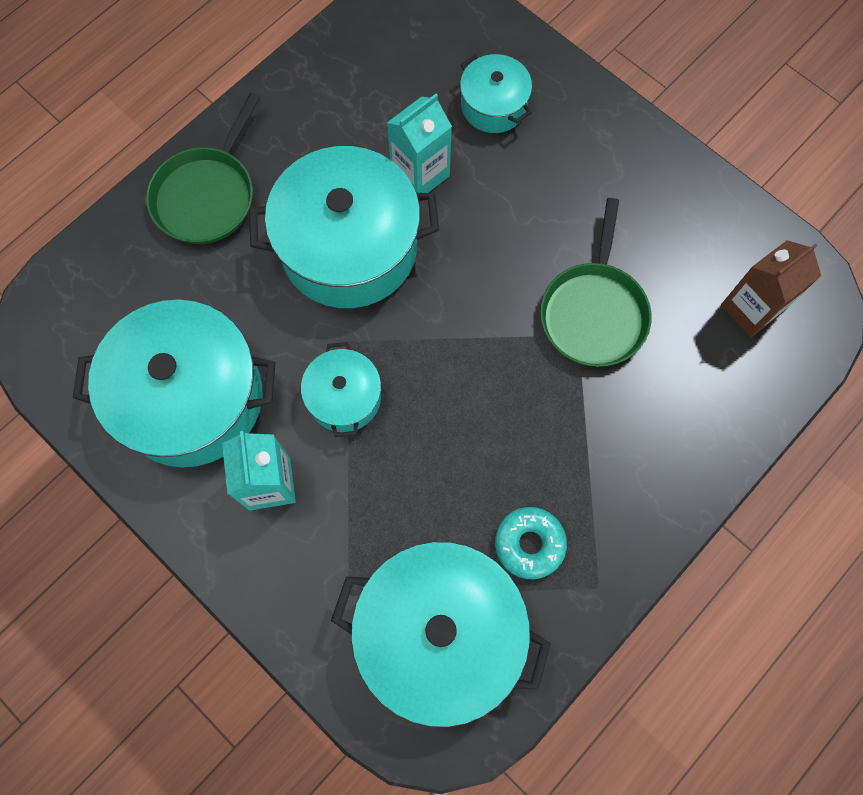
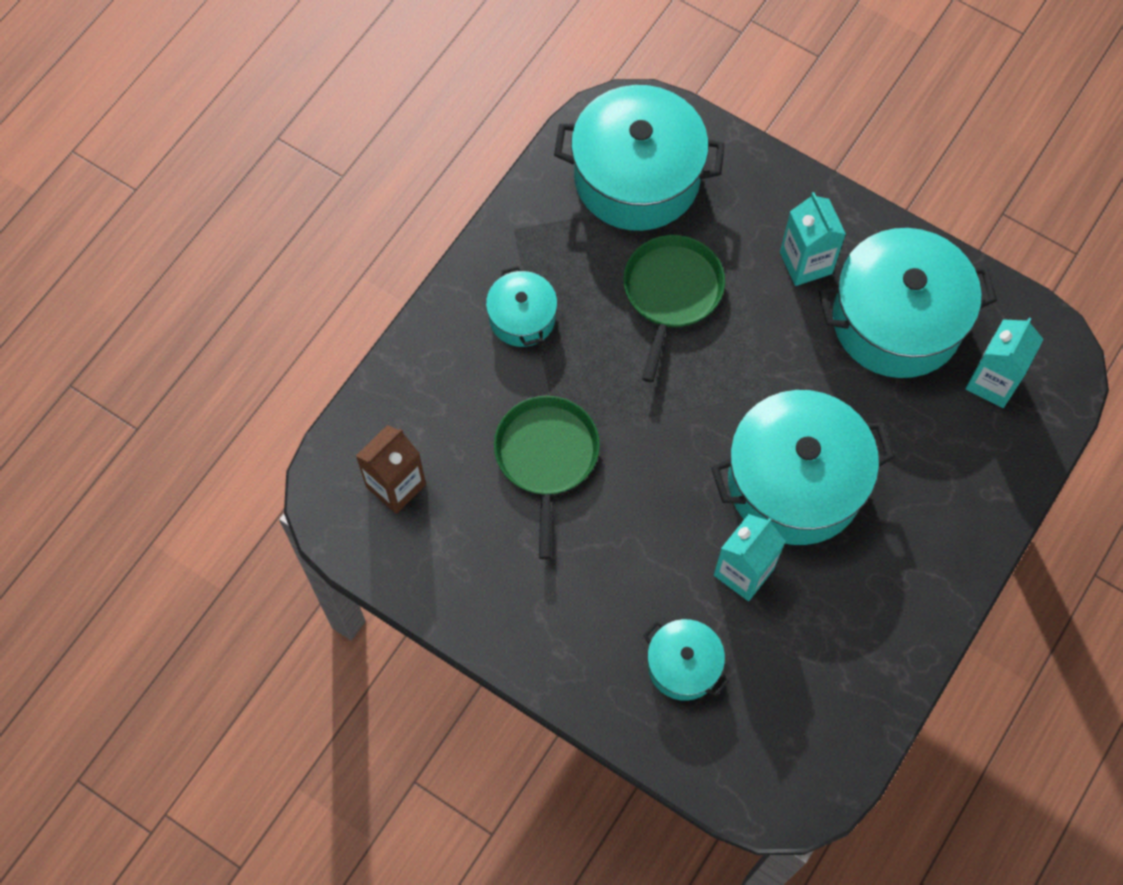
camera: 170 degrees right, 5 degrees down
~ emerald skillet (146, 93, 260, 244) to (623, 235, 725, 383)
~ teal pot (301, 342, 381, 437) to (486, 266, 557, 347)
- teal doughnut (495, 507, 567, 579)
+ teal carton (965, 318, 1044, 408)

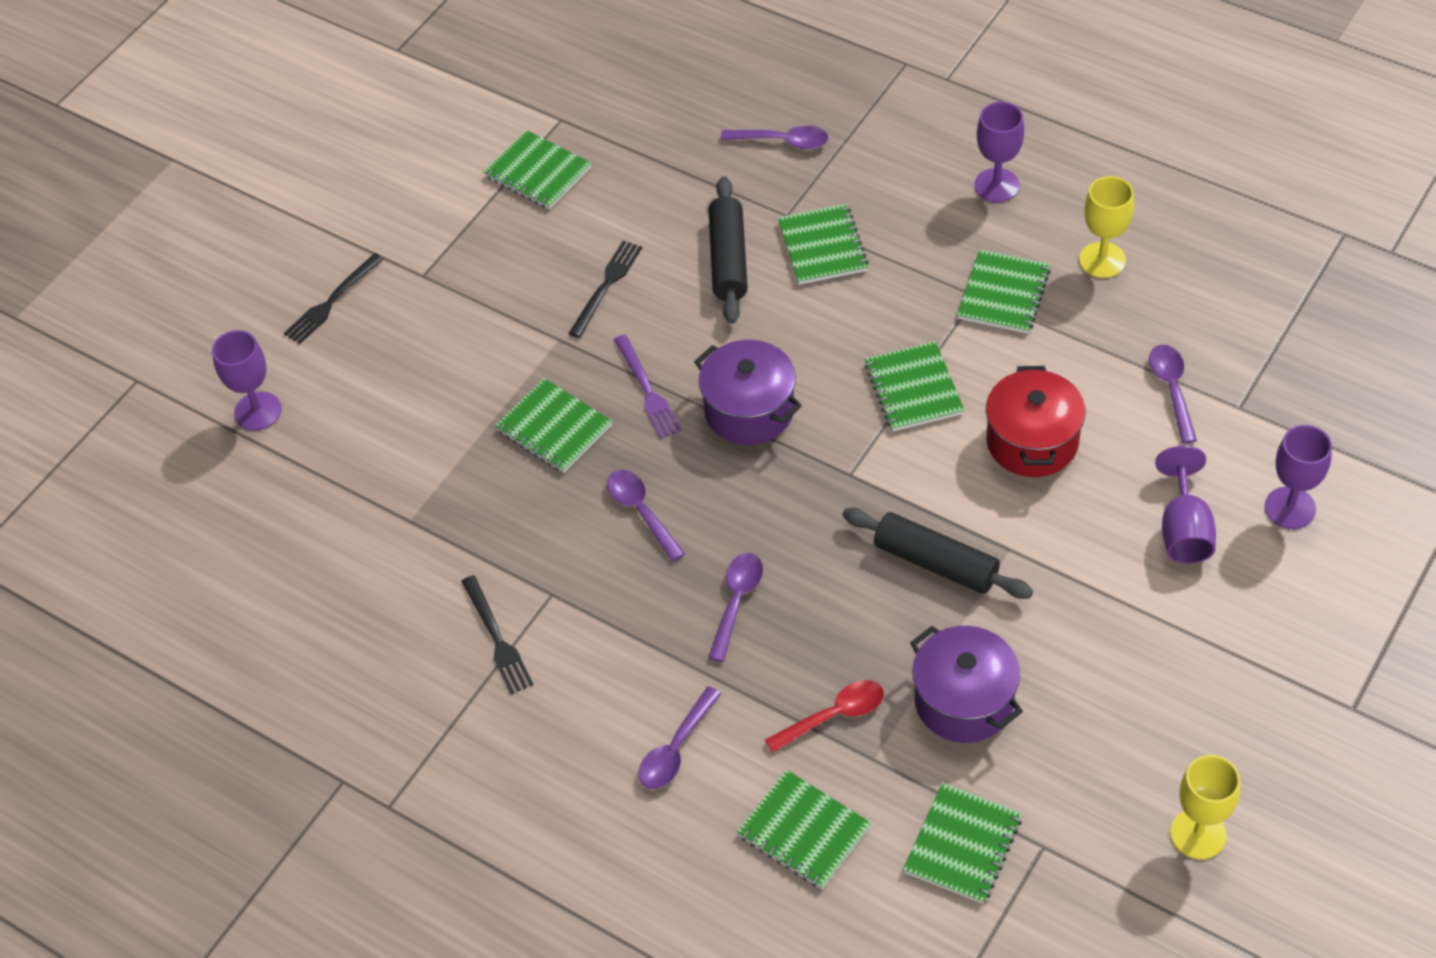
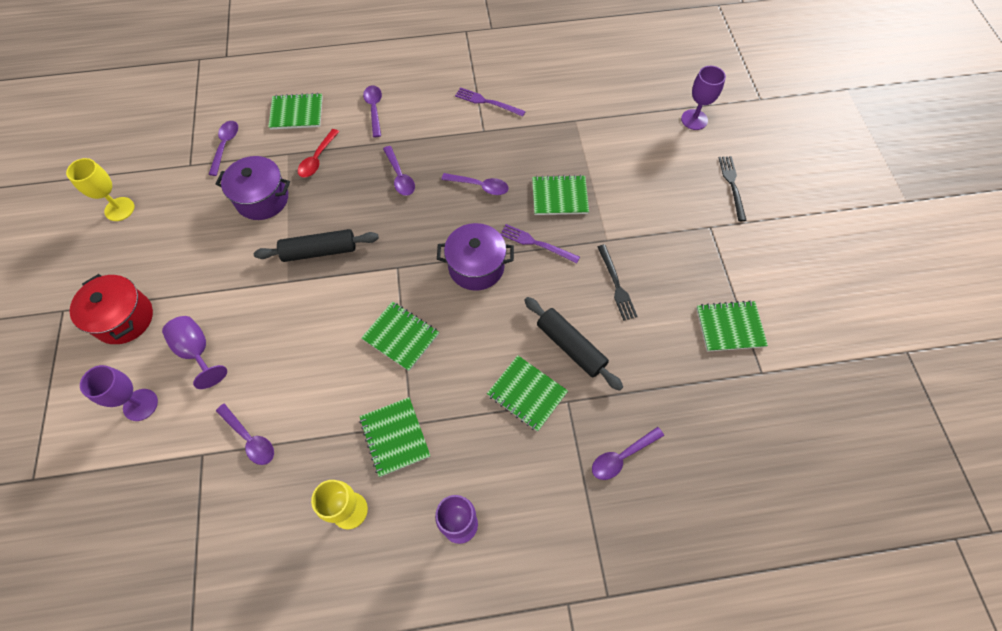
camera: 135 degrees right, 10 degrees up
~ black fork (461, 575, 534, 694) to violet fork (455, 87, 526, 117)
~ emerald notepad (903, 783, 1022, 904) to violet spoon (208, 121, 238, 176)
~ red pot (986, 366, 1085, 477) to (70, 274, 153, 344)

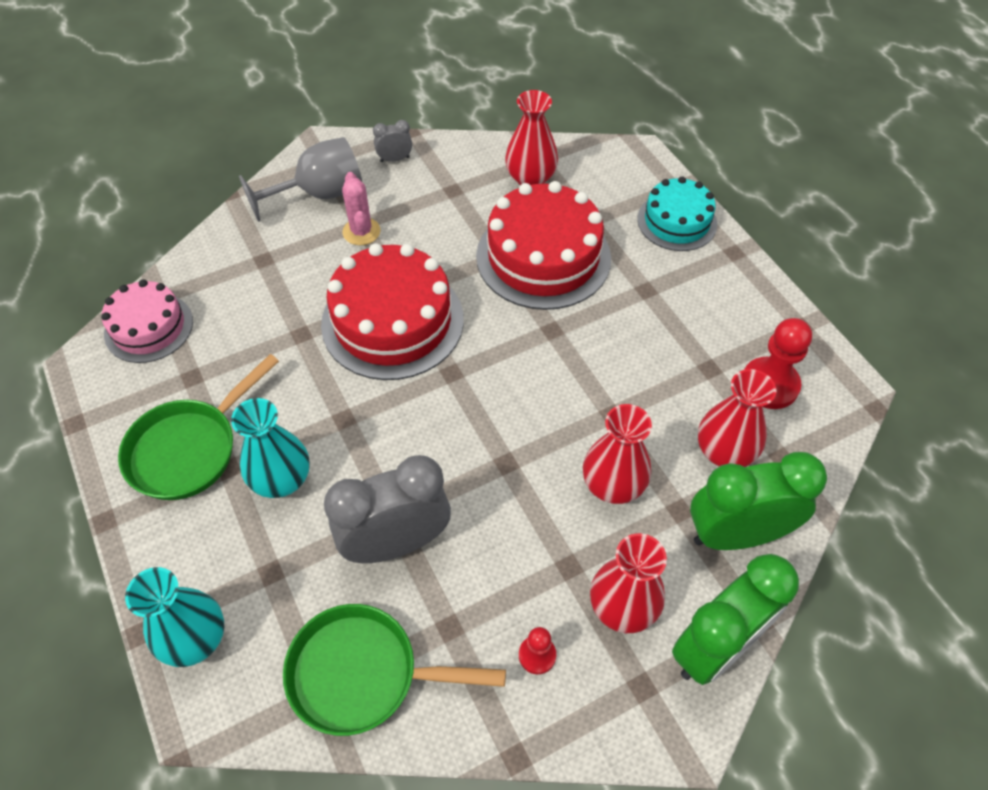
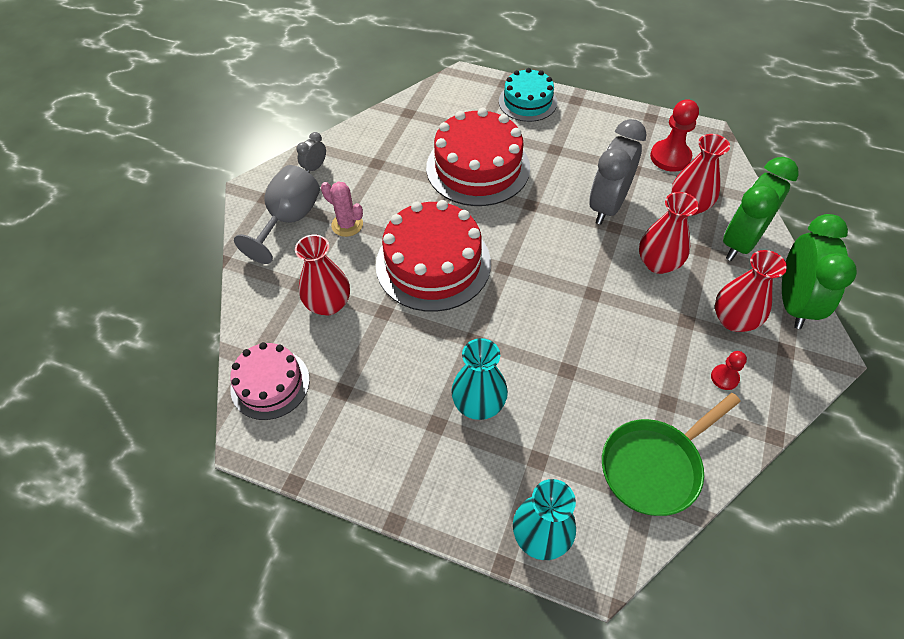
camera: 40 degrees left, 0 degrees up
- emerald skillet (118, 354, 279, 500)
~ grey clock (324, 455, 451, 563) to (589, 119, 647, 224)
~ red vase (505, 90, 558, 185) to (295, 234, 350, 316)

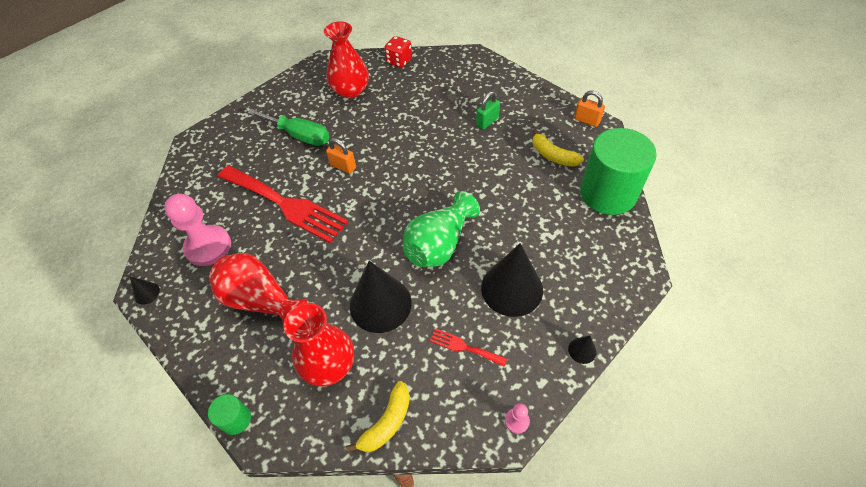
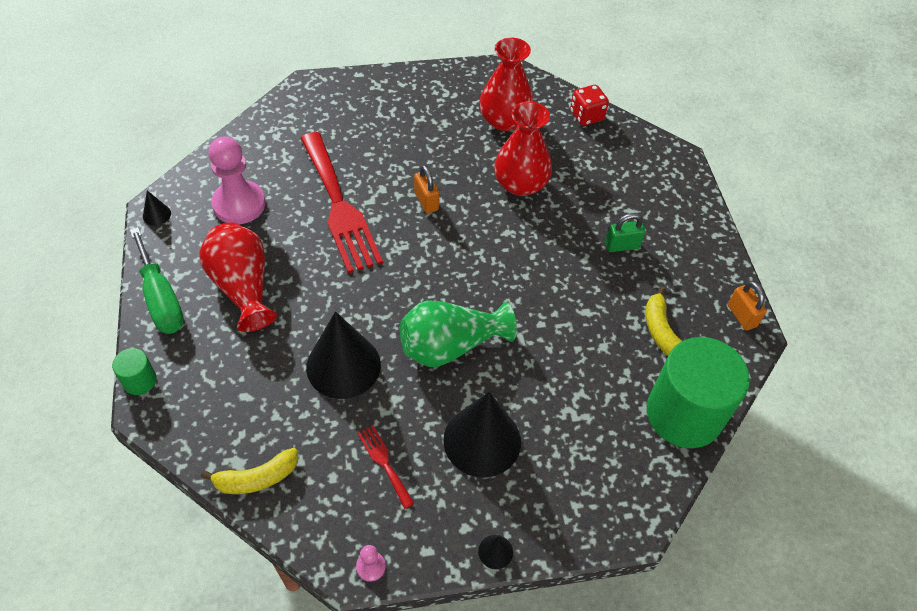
camera: 30 degrees right, 0 degrees up
~ emerald flat screwdriver (247, 109, 329, 146) to (130, 227, 184, 333)
~ red vase (284, 303, 354, 386) to (494, 101, 552, 196)

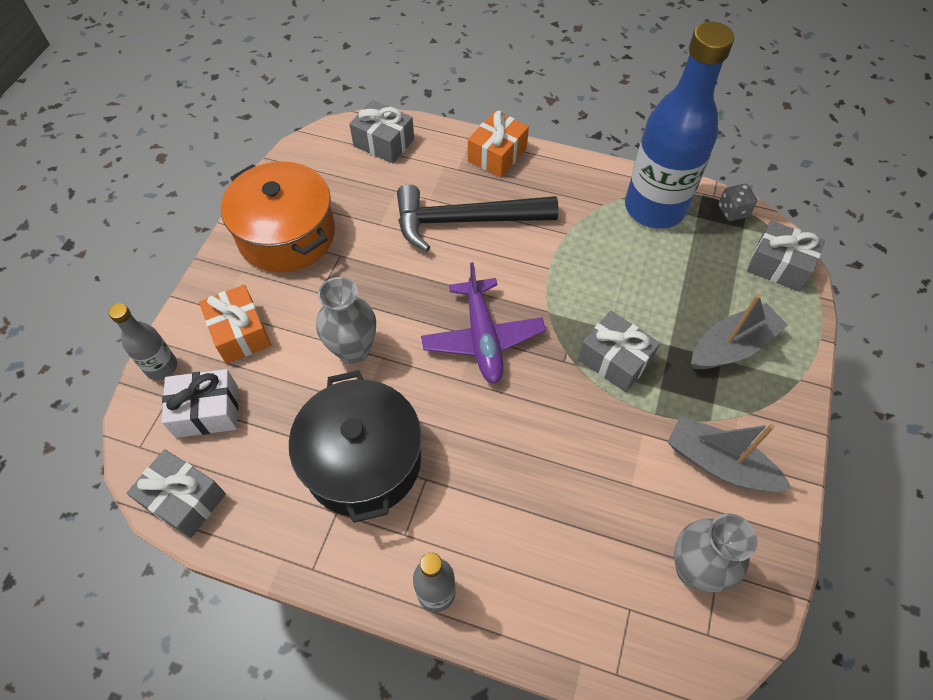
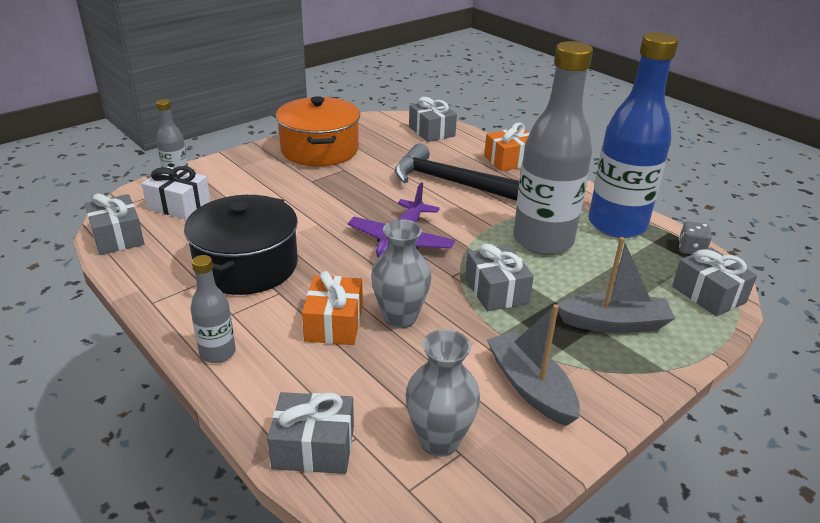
camera: 30 degrees right, 25 degrees down
~ bright orange present (199, 285, 271, 364) to (302, 271, 363, 345)
~ grey vase (316, 277, 376, 364) to (371, 219, 431, 329)
+ grey present (267, 392, 354, 474)
+ grey bottle (513, 41, 593, 255)

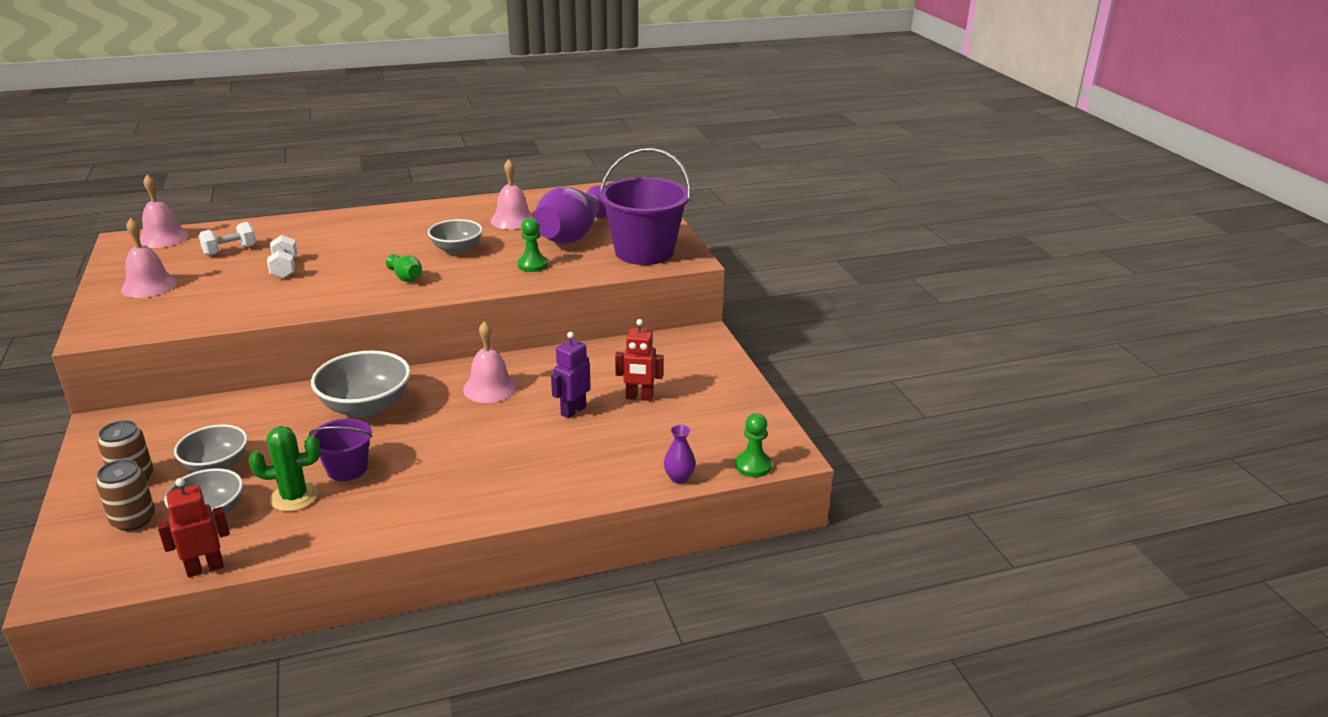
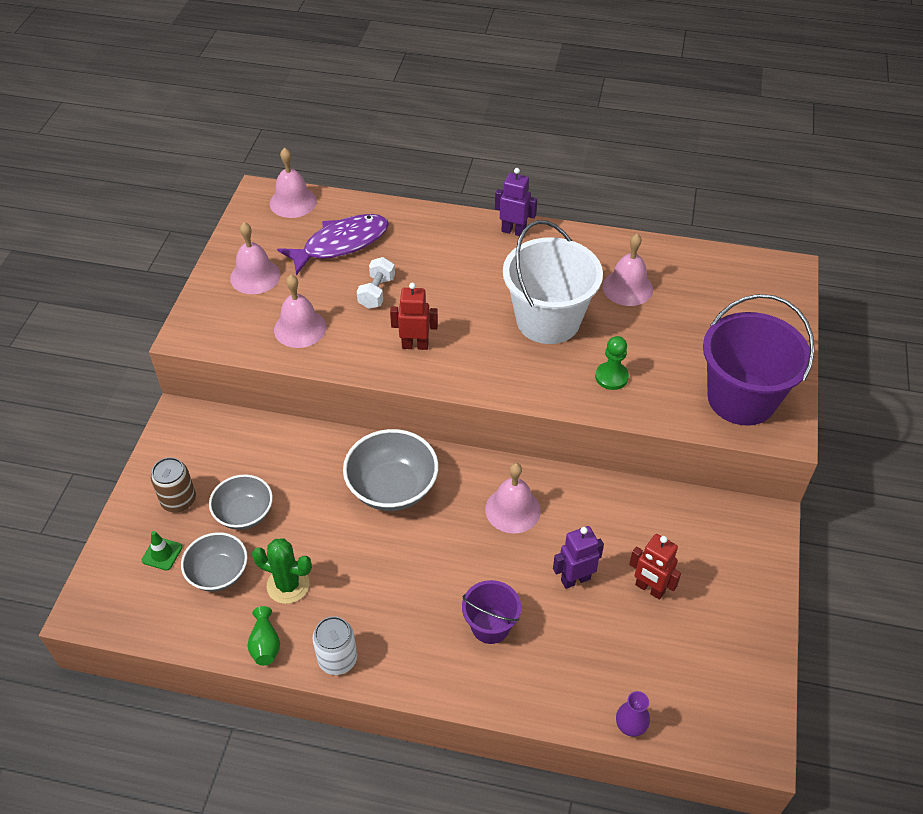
camera: 30 degrees right, 20 degrees up
~ dark brown tin (96, 459, 155, 531) to emerald traffic cone (142, 531, 182, 570)
~ red robot figure (157, 478, 230, 578) to (390, 283, 438, 350)
~ white hand weight (199, 222, 256, 256) to violet fish (277, 214, 389, 275)
~ violet bucket (309, 418, 373, 481) to (462, 580, 521, 644)
~ emerald vase (386, 254, 422, 282) to (247, 606, 280, 666)
~ grey bowl (428, 219, 483, 254) to white bucket (503, 220, 603, 344)
- violet vase (533, 185, 607, 244)
- emerald game pawn (735, 413, 772, 477)
+ pink bell (274, 275, 326, 348)
+ white tin (312, 616, 357, 675)
+ violet robot figure (495, 168, 537, 236)

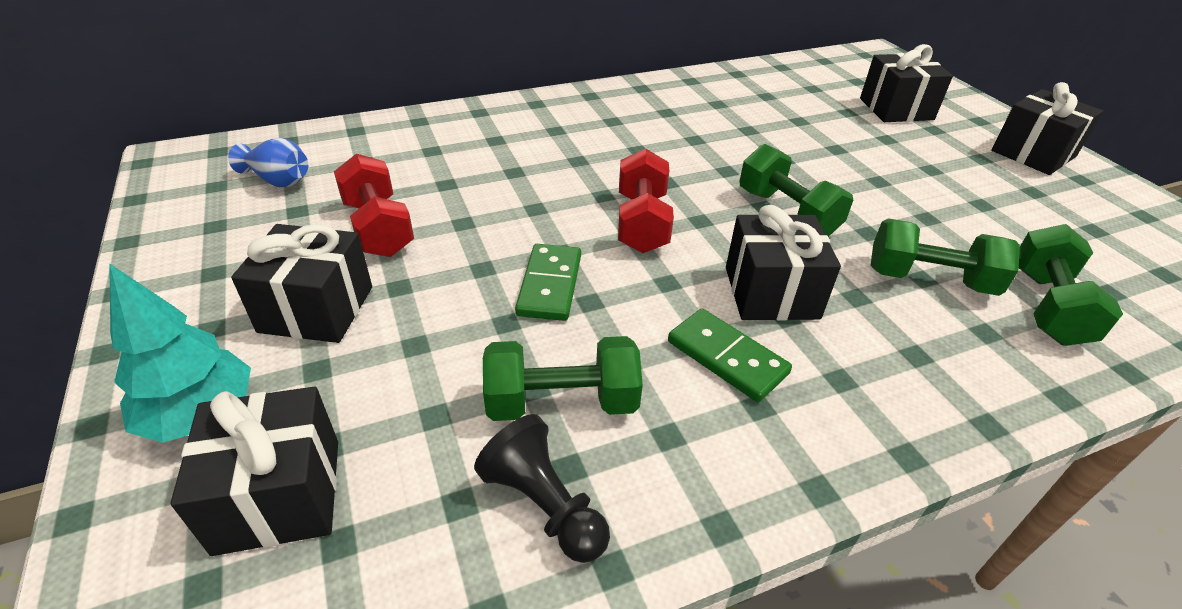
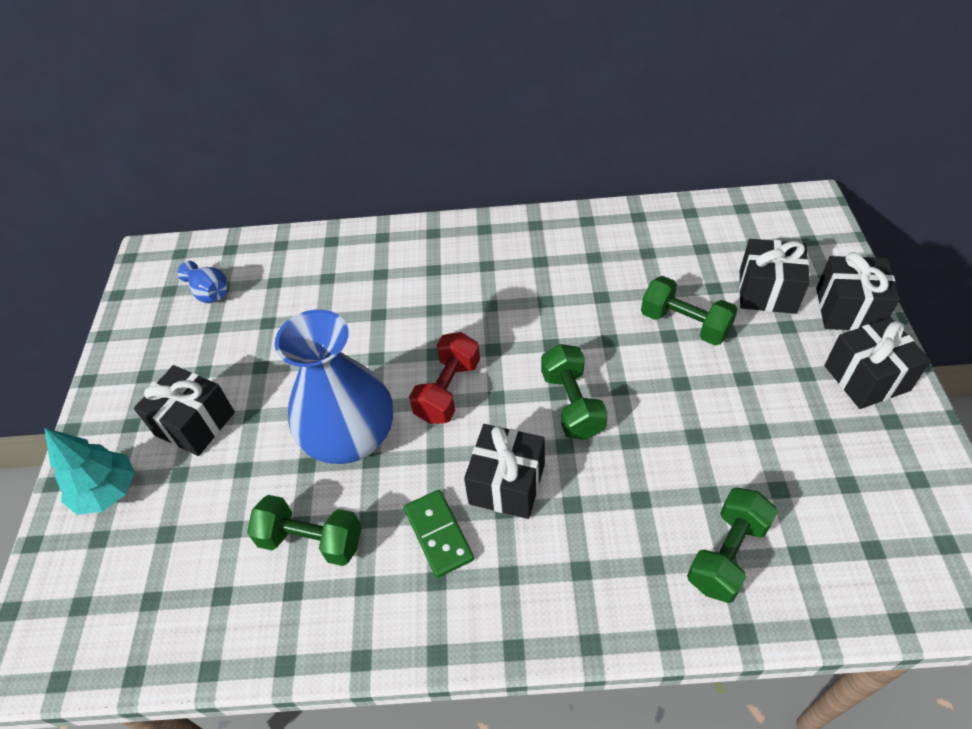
camera: 25 degrees right, 10 degrees up
~ black present (171, 387, 338, 556) to (816, 252, 900, 331)
- red hand weight (334, 154, 414, 257)
- black game pawn (474, 414, 610, 563)
~ emerald domino piece (515, 244, 581, 321) to cobalt vase (275, 309, 393, 464)
~ emerald hand weight (871, 218, 1020, 296) to (641, 276, 738, 345)

